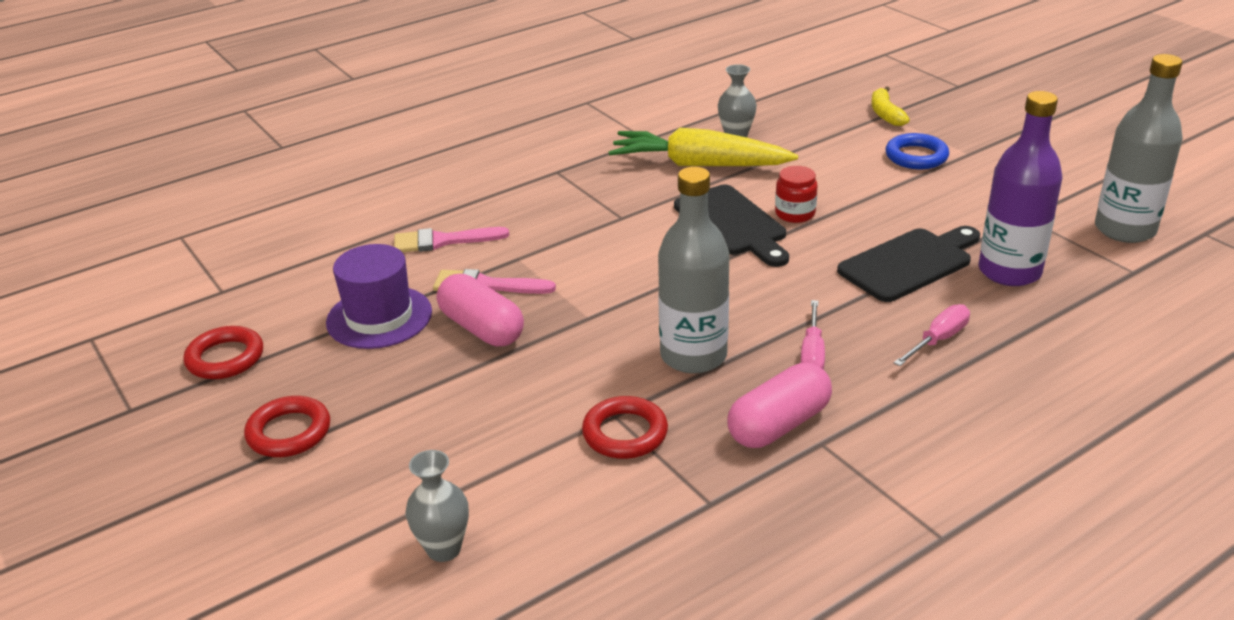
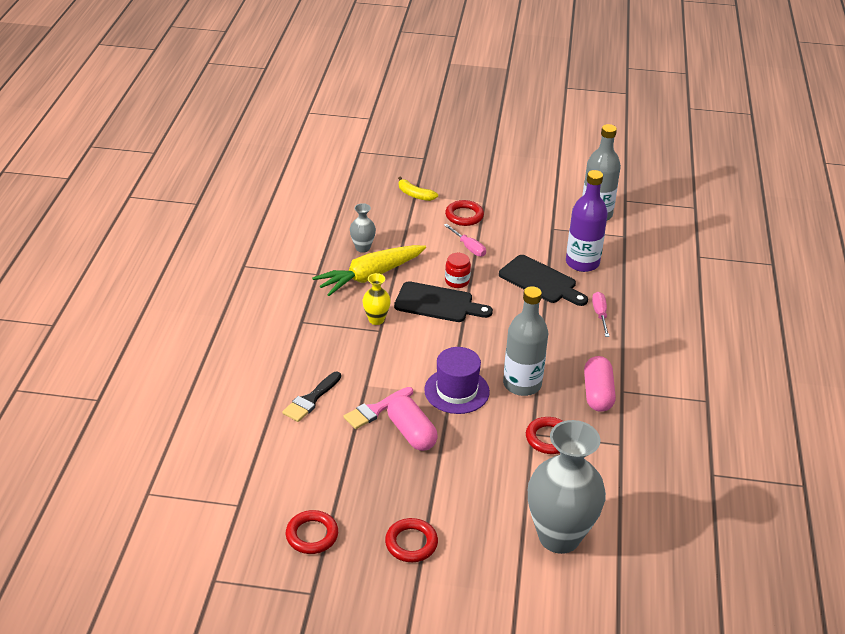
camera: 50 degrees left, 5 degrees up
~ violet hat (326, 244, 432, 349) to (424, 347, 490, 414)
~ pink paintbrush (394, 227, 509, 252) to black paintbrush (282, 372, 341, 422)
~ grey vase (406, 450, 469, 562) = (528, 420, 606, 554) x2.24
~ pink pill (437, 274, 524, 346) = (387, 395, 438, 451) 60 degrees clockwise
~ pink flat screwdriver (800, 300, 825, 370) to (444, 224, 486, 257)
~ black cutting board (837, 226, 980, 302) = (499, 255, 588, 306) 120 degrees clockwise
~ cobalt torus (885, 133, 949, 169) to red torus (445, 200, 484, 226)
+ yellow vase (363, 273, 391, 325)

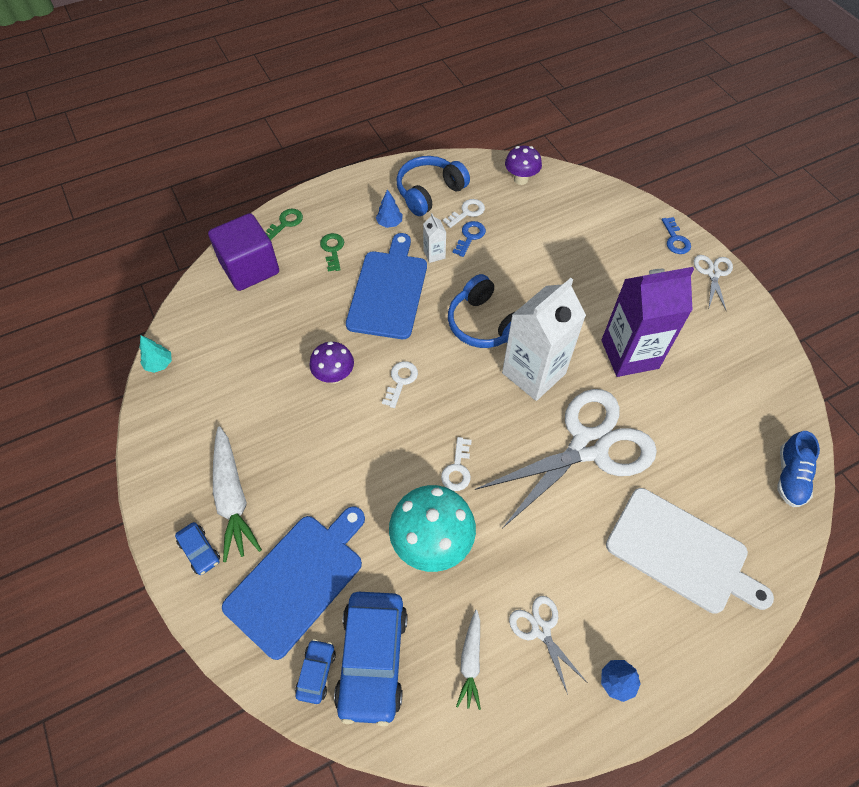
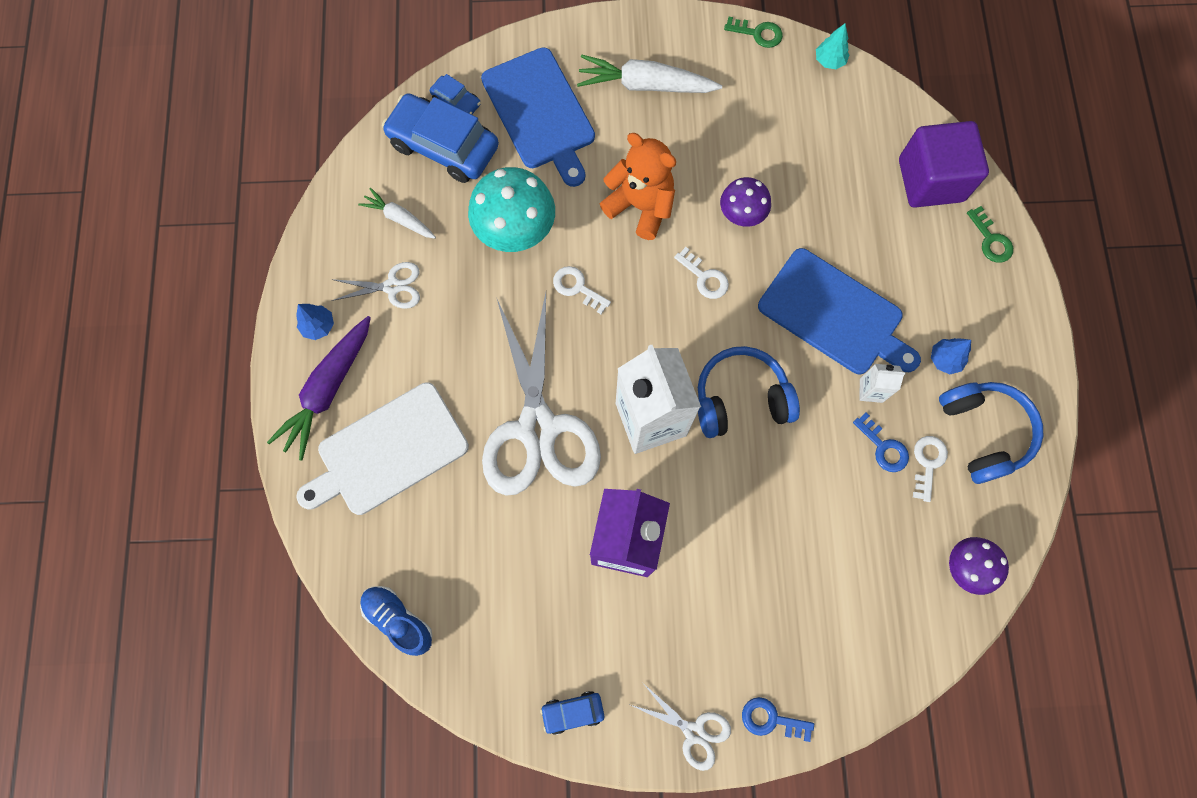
camera: 115 degrees right, 15 degrees up
~ cobalt car (175, 522, 220, 575) to (540, 691, 604, 735)
~ emerald key (320, 233, 344, 271) to (724, 17, 783, 48)
~ white key (443, 199, 485, 228) = (913, 436, 948, 502) 150 degrees counterclockwise
+ violet toy carrot (267, 316, 371, 461)
+ bright orange teddy bear (600, 133, 676, 240)

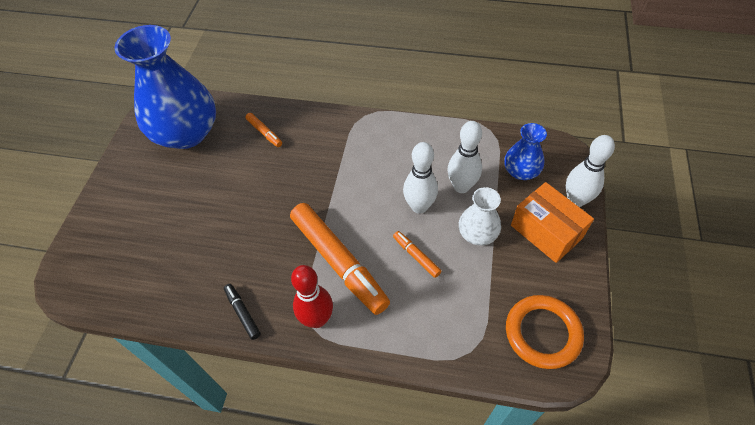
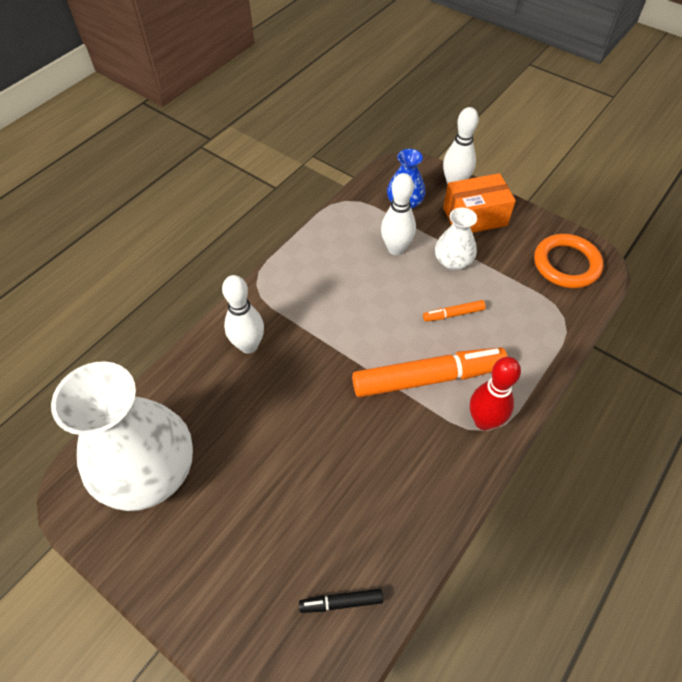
camera: 65 degrees left, 0 degrees up
~ cobalt vase (114, 25, 216, 149) to white vase (51, 361, 193, 511)
~ black marker (224, 284, 261, 340) to (299, 589, 383, 613)
- bright orange marker (245, 113, 282, 147)
~ white bowling pin (403, 142, 438, 214) to (222, 275, 264, 354)

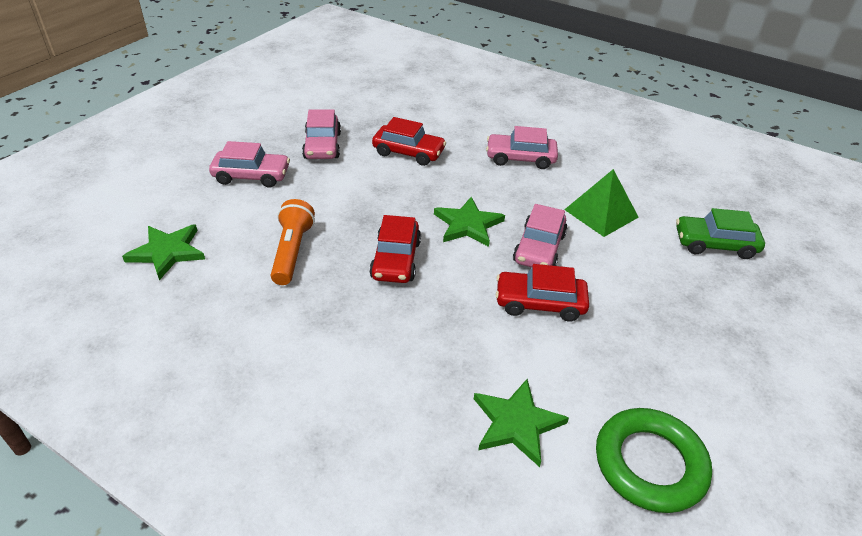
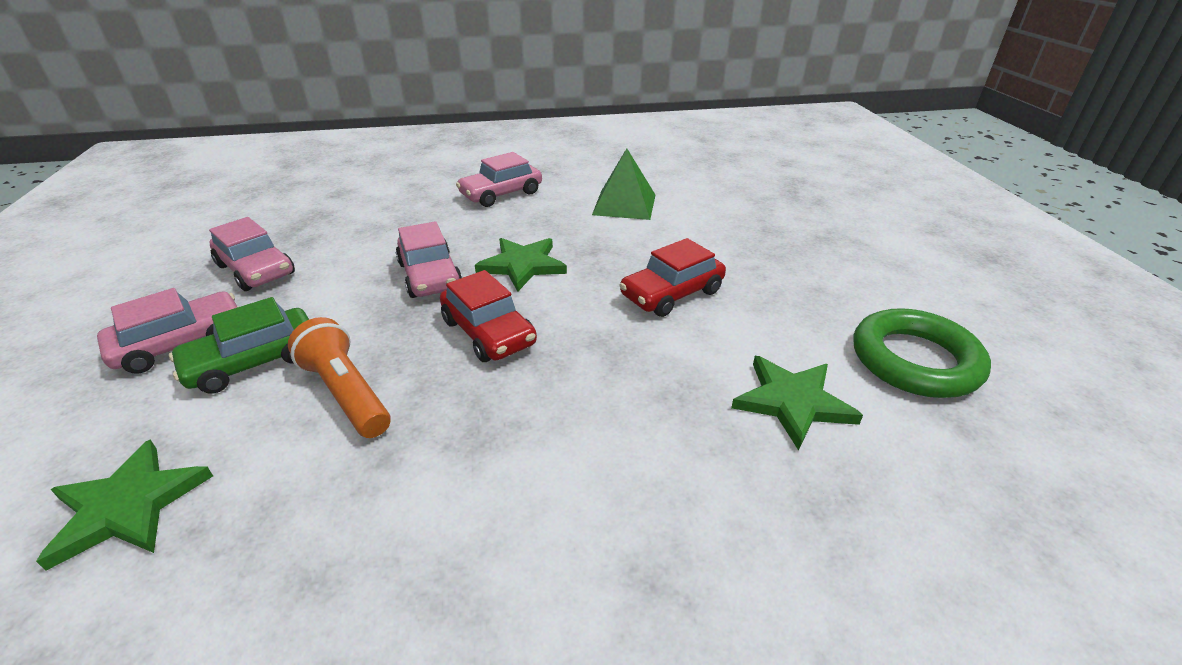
camera: 40 degrees left, 5 degrees down
- red car (372, 117, 446, 166)
~ pink car (513, 204, 567, 267) to (396, 221, 462, 298)
~ emerald car (676, 208, 765, 259) to (169, 297, 309, 394)

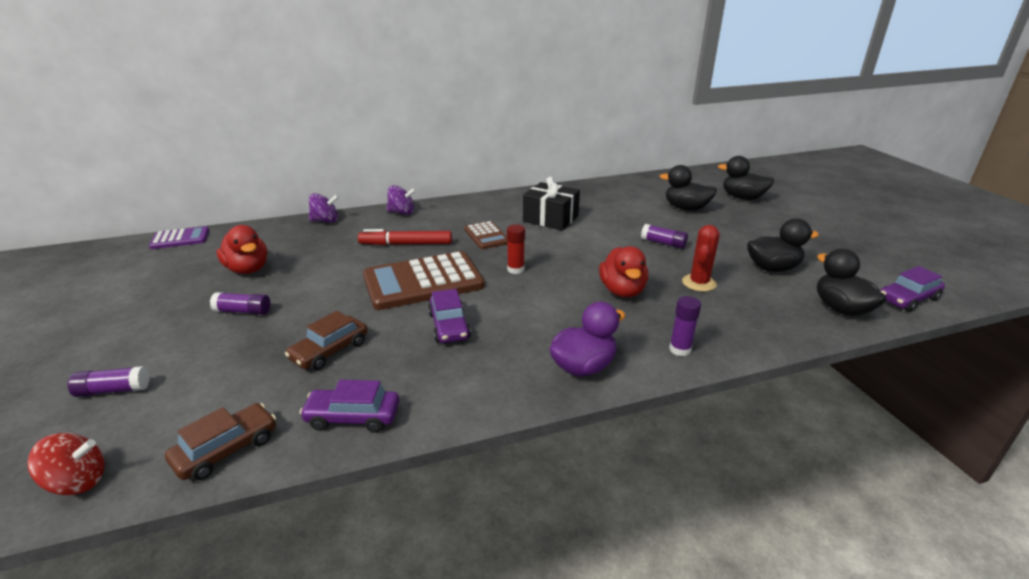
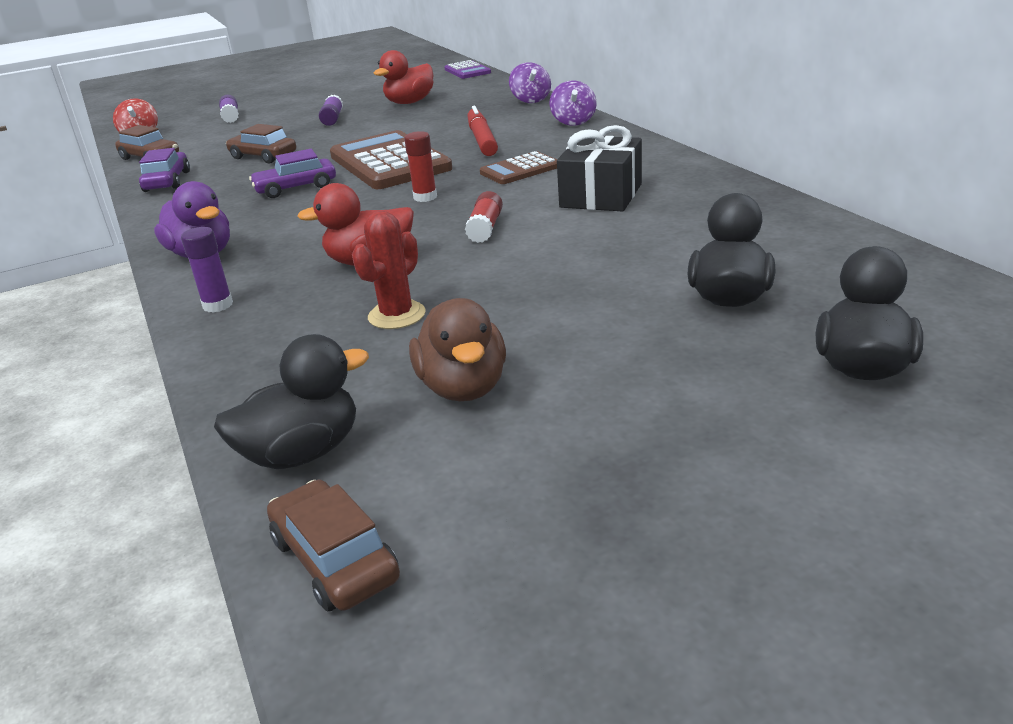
camera: 85 degrees right, 0 degrees up
- violet glue stick (641, 224, 688, 249)
~ red cactus (682, 225, 720, 292) = (352, 211, 426, 329) 75 degrees counterclockwise
~ black rubber duck (747, 218, 819, 272) to dark brown rubber duck (409, 298, 506, 401)
~ violet car (880, 266, 945, 312) to dark brown car (267, 479, 400, 611)
+ red glue stick (465, 191, 503, 243)

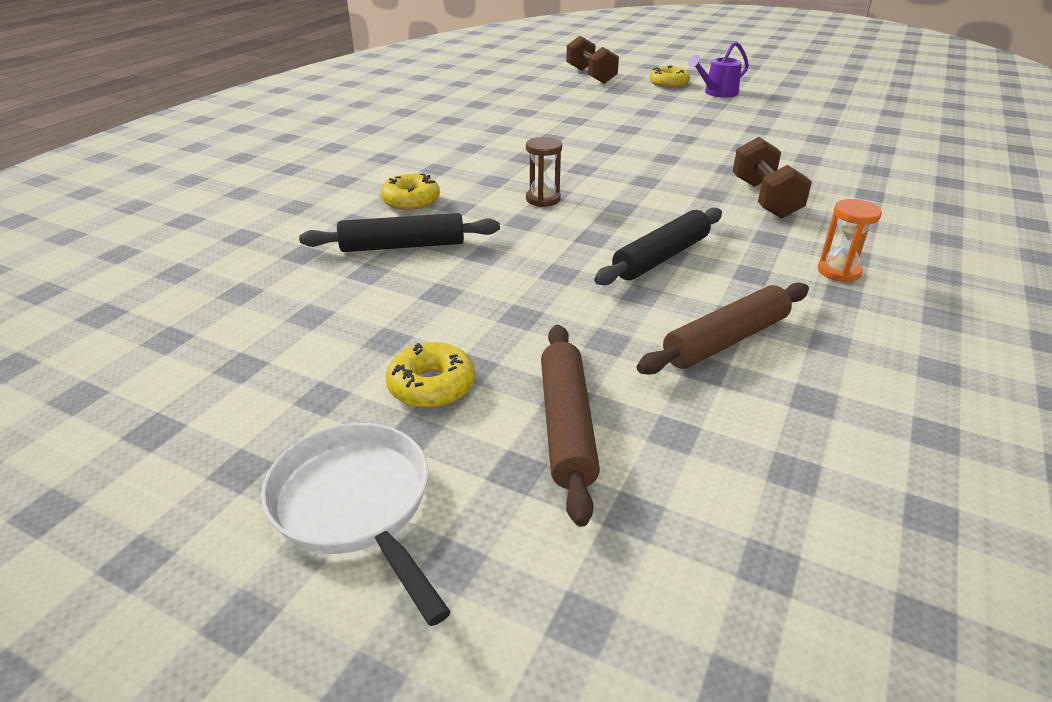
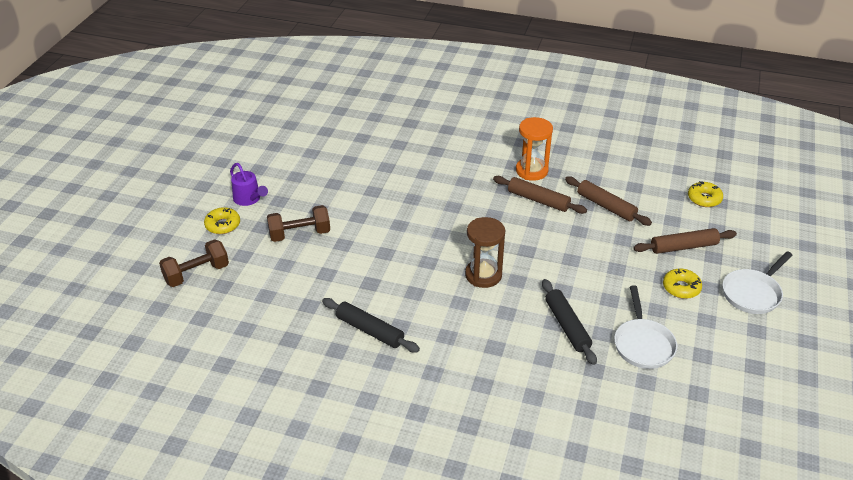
camera: 100 degrees left, 5 degrees up
~ yellow doughnut (380, 174, 440, 210) to (688, 181, 723, 207)
~ dark brown hourglass (526, 137, 562, 207) = (465, 217, 505, 288) x1.65
~ black rolling pin (594, 208, 722, 285) to (322, 298, 420, 352)
~ dark brown hand weight (733, 137, 812, 218) to (267, 205, 330, 242)
~ bright orange hourglass (818, 199, 882, 282) = (516, 117, 553, 181) x1.65
+ dark brown rolling pin (493, 176, 587, 214)
+ white skillet (614, 285, 677, 369)

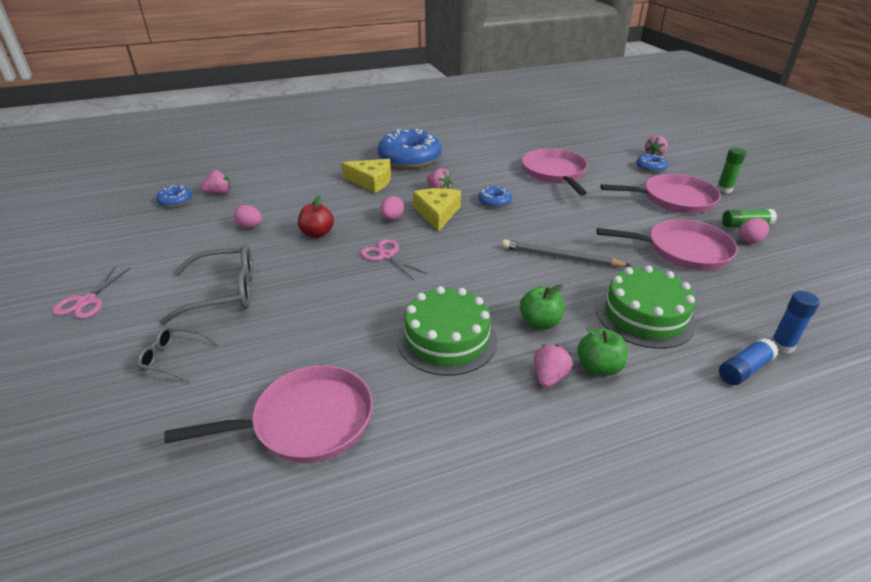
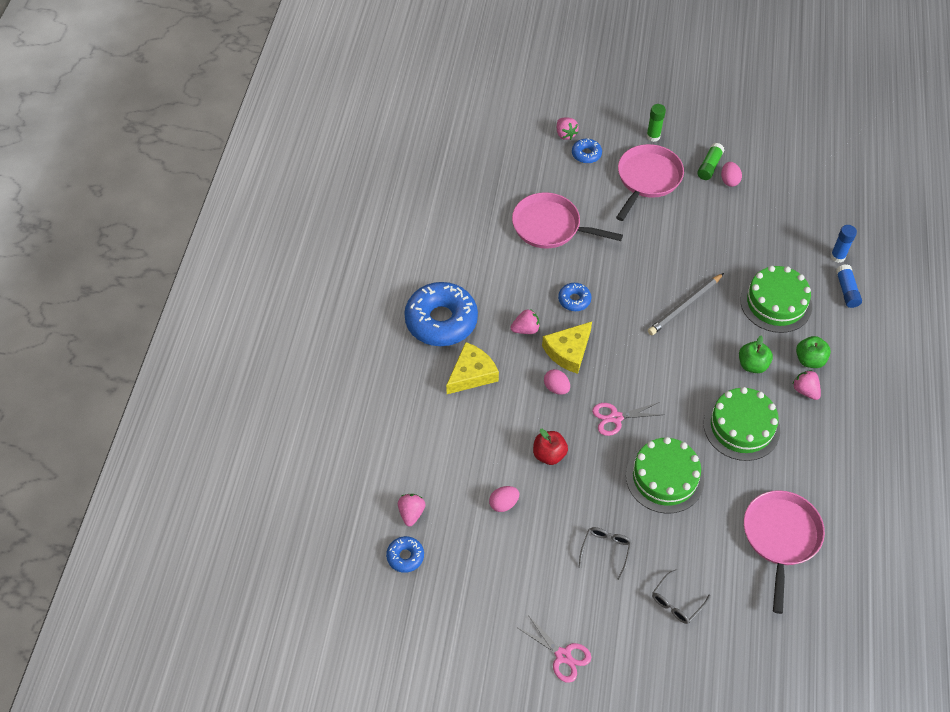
camera: 60 degrees left, 20 degrees up
~ grey eyeglasses (160, 245, 253, 325) = (579, 527, 632, 580) x0.57
~ yellow cheese (413, 188, 461, 232) = (542, 322, 592, 374) 75 degrees counterclockwise
- pink skillet (597, 219, 738, 270)
+ emerald gateau (626, 437, 704, 514)

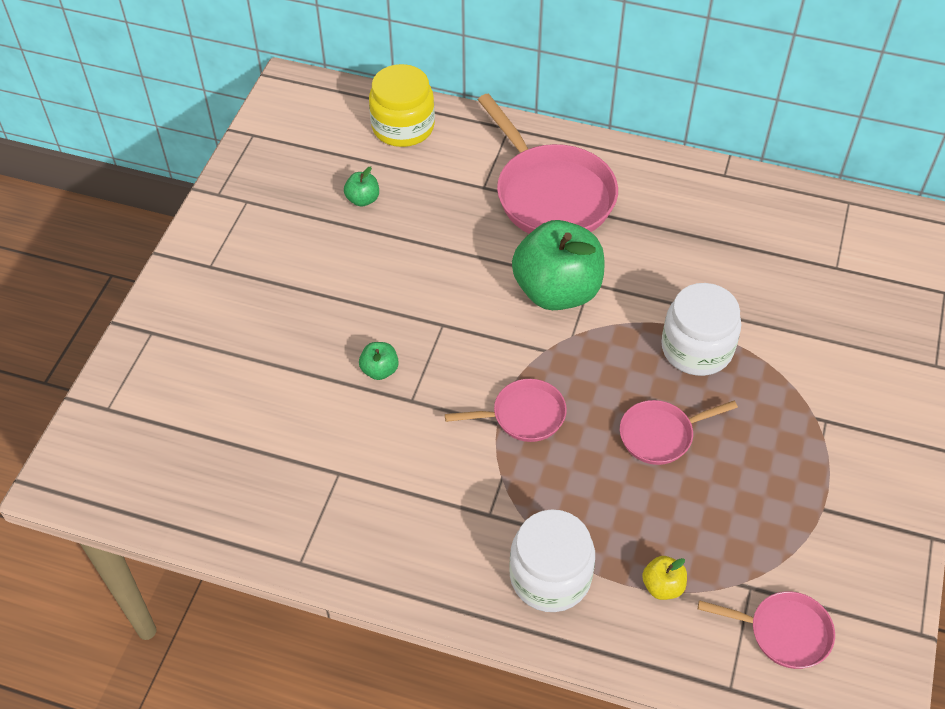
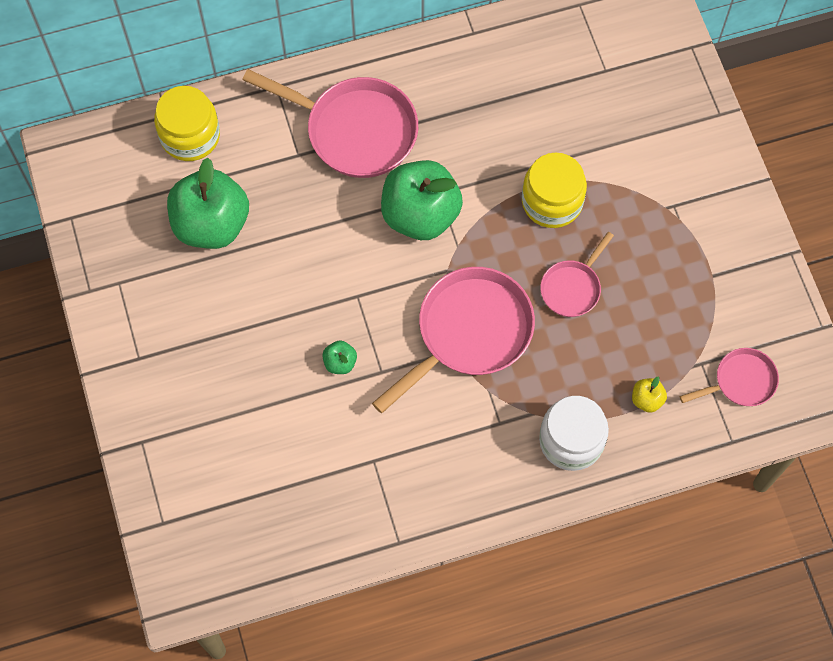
camera: 35 degrees left, 15 degrees up
~ emerald toy apple (344, 167, 379, 207) = (167, 158, 249, 249) x2.42
~ pink skillet (445, 379, 567, 442) = (372, 267, 535, 413) x1.89
~ white preserve jar (661, 283, 741, 376) to yellow preserve jar (522, 152, 587, 228)

